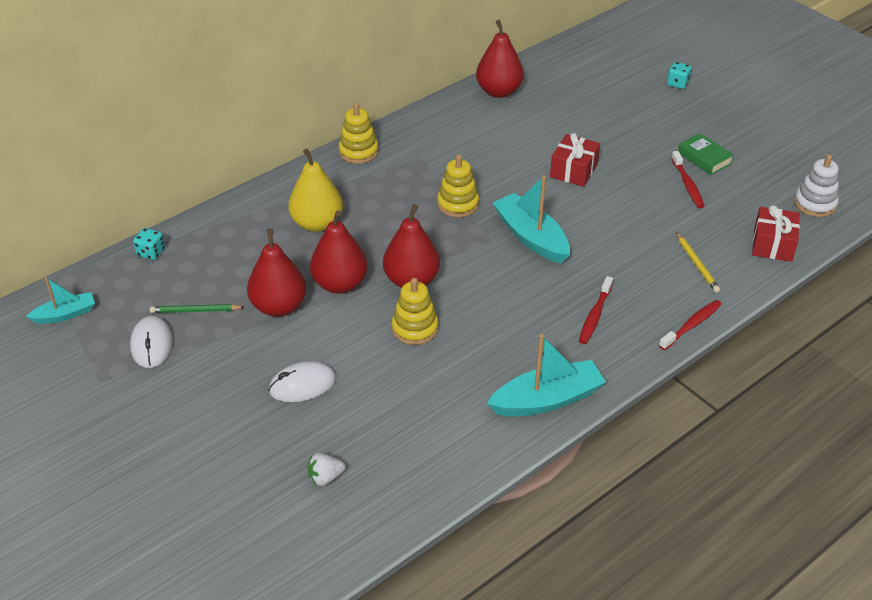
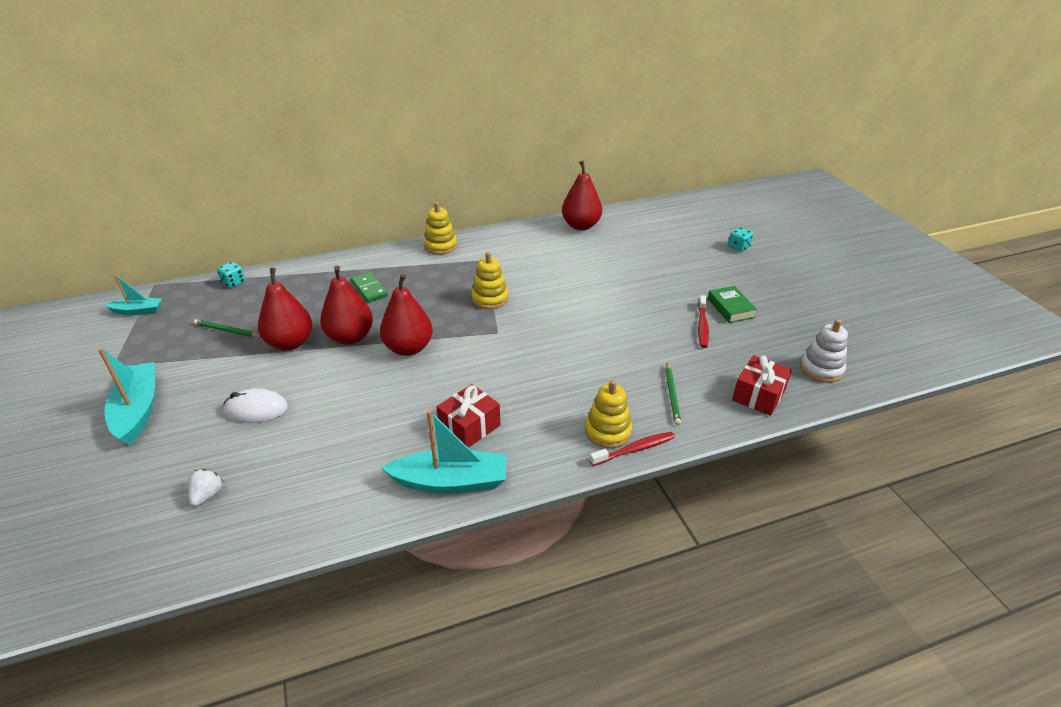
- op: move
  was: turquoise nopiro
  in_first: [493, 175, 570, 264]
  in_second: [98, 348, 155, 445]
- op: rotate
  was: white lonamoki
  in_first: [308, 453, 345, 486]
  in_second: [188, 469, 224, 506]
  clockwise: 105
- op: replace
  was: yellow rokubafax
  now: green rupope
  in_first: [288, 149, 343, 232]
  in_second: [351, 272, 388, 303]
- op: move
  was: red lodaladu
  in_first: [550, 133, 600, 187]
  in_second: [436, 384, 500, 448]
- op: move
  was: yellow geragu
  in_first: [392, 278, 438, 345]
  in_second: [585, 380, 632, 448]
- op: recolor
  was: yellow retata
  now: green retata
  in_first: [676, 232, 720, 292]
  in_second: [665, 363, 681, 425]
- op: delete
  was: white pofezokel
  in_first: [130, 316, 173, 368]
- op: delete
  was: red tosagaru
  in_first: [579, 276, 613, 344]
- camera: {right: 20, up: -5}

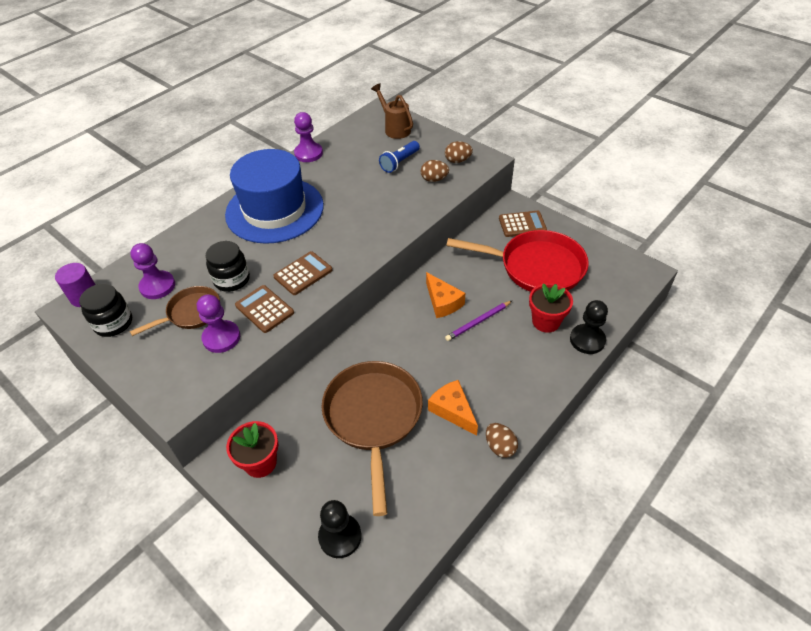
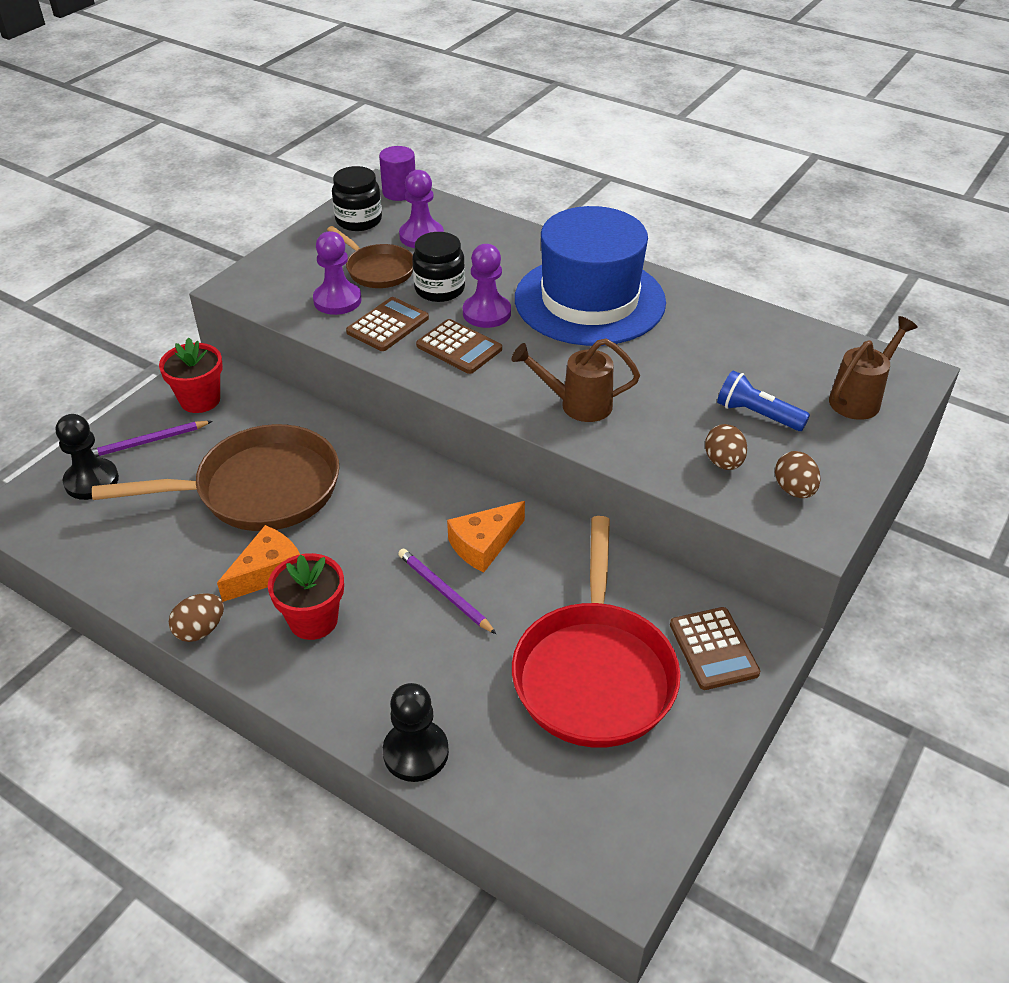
- op: insert
  now: purple retata
  in_second: [91, 421, 212, 457]
- op: move
  was: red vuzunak
  in_first: [529, 283, 573, 333]
  in_second: [268, 553, 344, 640]
- op: move
  was: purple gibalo
  in_first: [294, 112, 323, 162]
  in_second: [463, 244, 511, 328]
- op: insert
  now: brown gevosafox
  in_second: [512, 338, 640, 422]
- camera: {right: 80, up: -5}

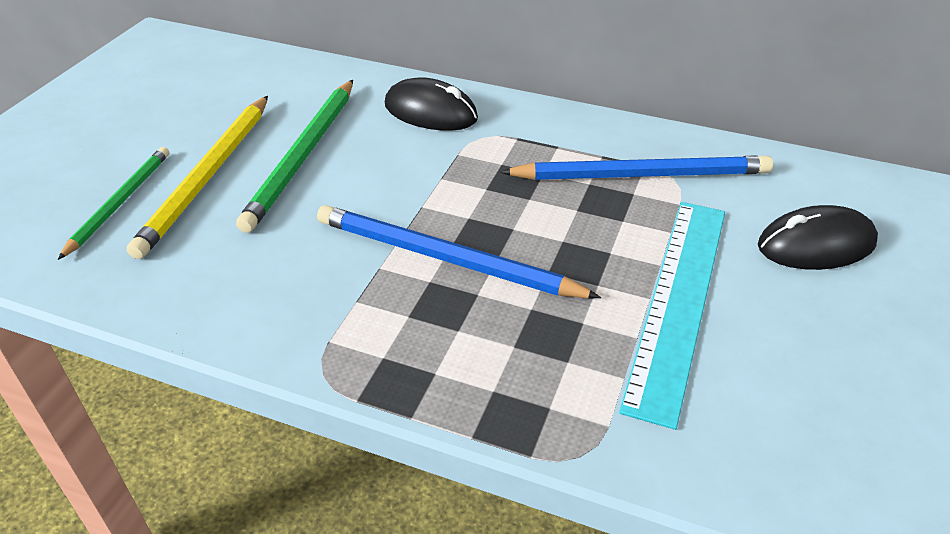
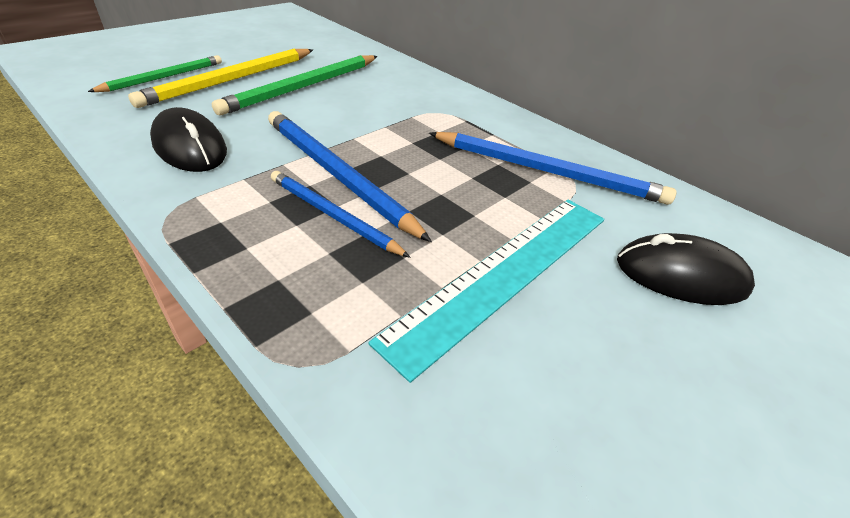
- op: move
  was: black pofezokel
  in_first: [385, 77, 478, 131]
  in_second: [150, 107, 227, 172]
- op: insert
  now: blue retata
  in_second: [271, 171, 410, 258]
- camera: {right: 20, up: 0}

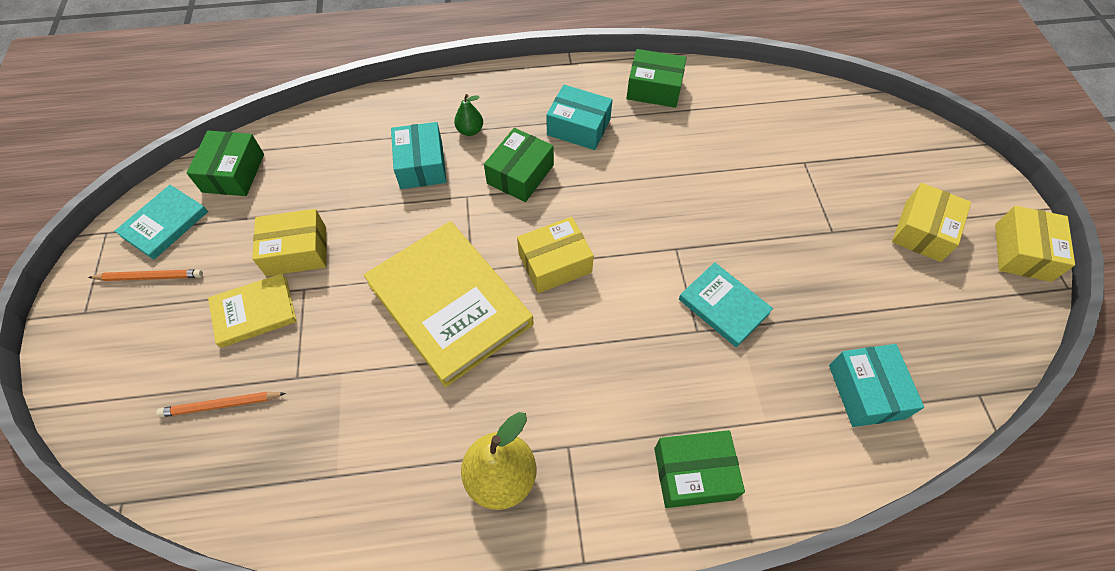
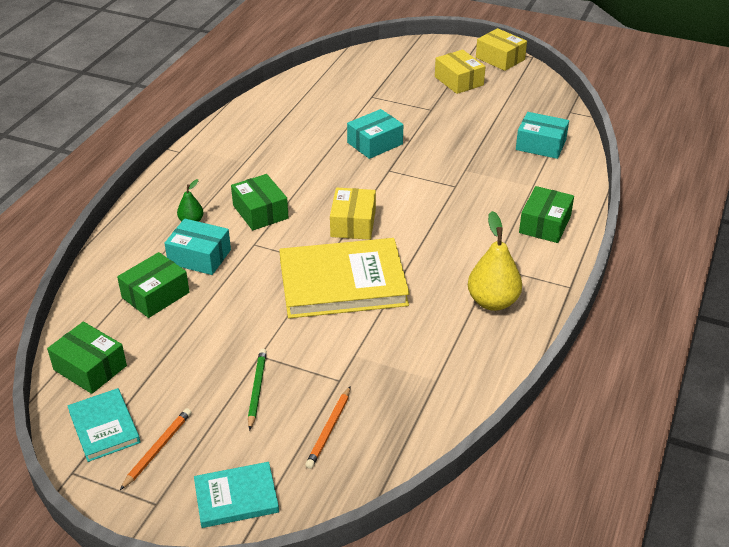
- op: move
  was: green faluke
  in_first: [626, 49, 686, 108]
  in_second: [117, 252, 189, 318]
- op: move
  was: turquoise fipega
  in_first: [679, 262, 773, 347]
  in_second: [194, 462, 279, 528]
- op: replace
  was: yellow fipega
  now: green retata
  in_first: [208, 273, 297, 348]
  in_second: [248, 349, 267, 431]
- op: move
  was: turquoise faluke
  in_first: [546, 85, 612, 150]
  in_second: [347, 109, 403, 159]
- op: delete
  was: yellow faluke
  in_first: [252, 209, 327, 276]
- camera: {right: -60, up: -20}

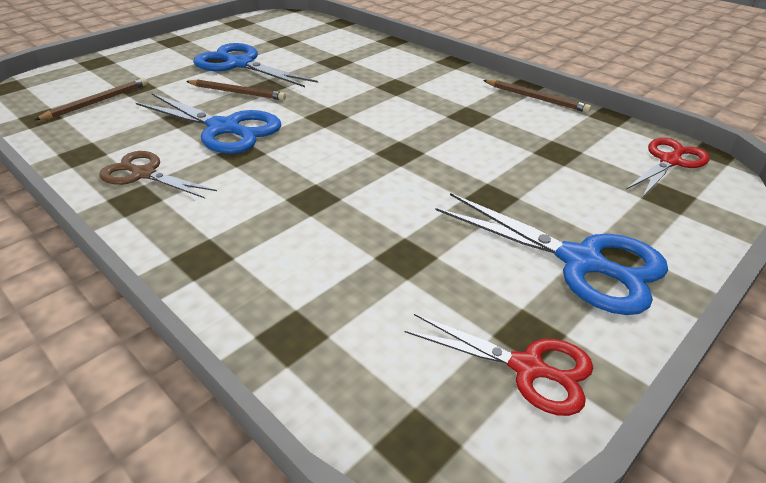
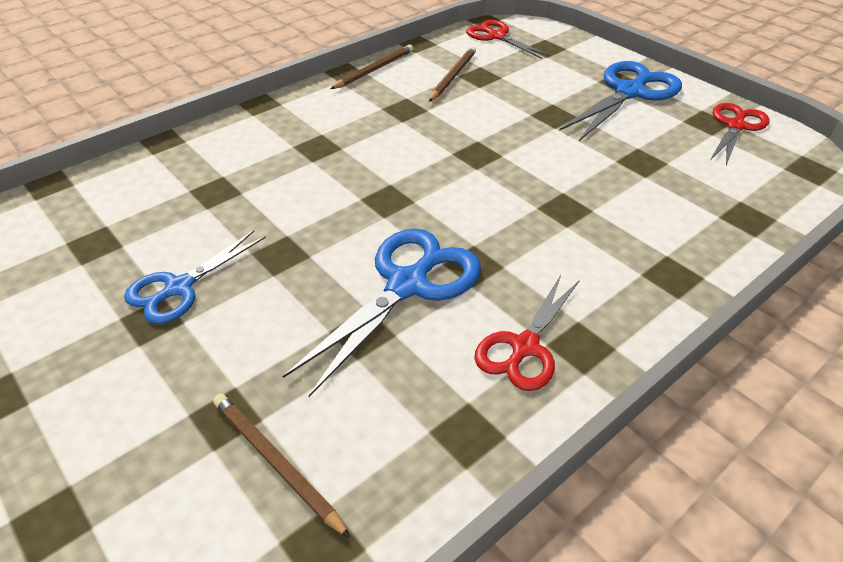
- op: resize
  was: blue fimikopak
  in_first: [193, 43, 318, 87]
  in_second: [124, 230, 266, 324]
  ratio: 0.65
- op: move
  was: brown retata
  in_first: [186, 79, 286, 100]
  in_second: [429, 47, 476, 102]
- op: recolor
  was: brown fimikopak
  now: red fimikopak
  in_first: [99, 151, 217, 198]
  in_second: [474, 275, 580, 391]
- camera: {right: -85, up: 5}

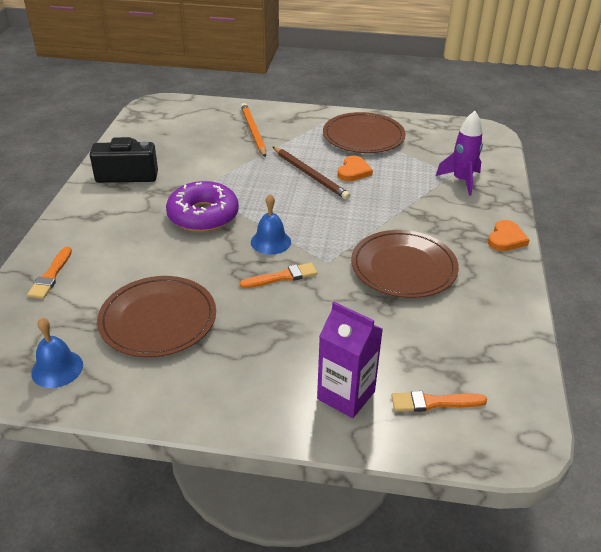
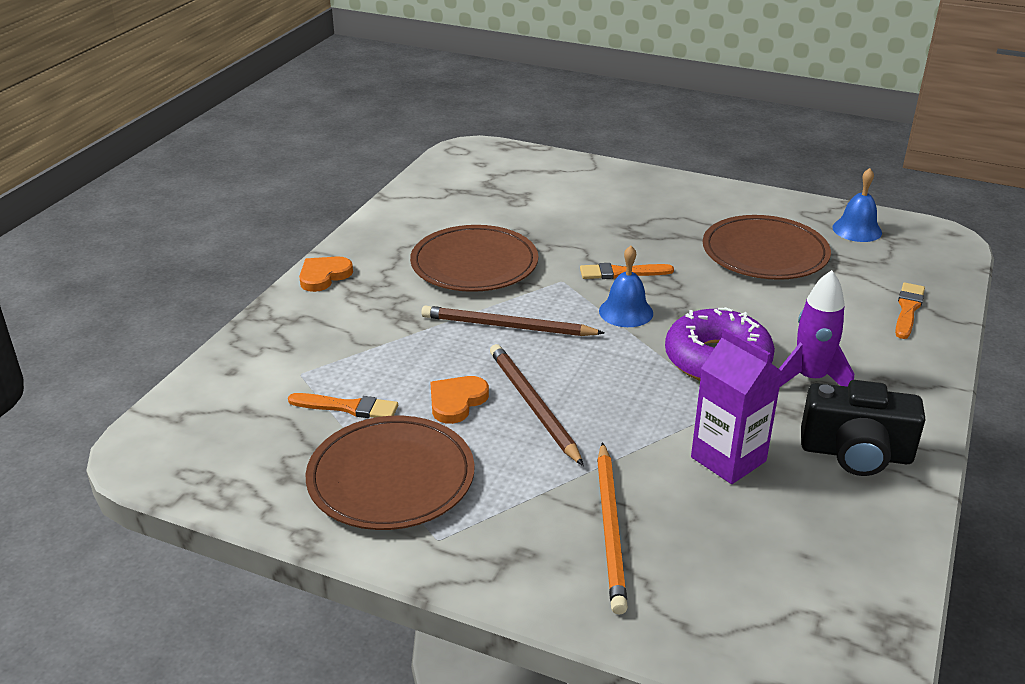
- op: move
  was: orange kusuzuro
  in_first: [391, 391, 487, 412]
  in_second: [288, 393, 398, 418]
- op: insert
  now: brown retata
  in_second: [421, 306, 604, 336]
- op: move
  was: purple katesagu
  in_first: [317, 302, 383, 418]
  in_second: [691, 328, 782, 484]
- op: move
  was: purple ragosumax
  in_first: [436, 111, 483, 196]
  in_second: [779, 270, 854, 387]
- camera: {right: -165, up: -5}

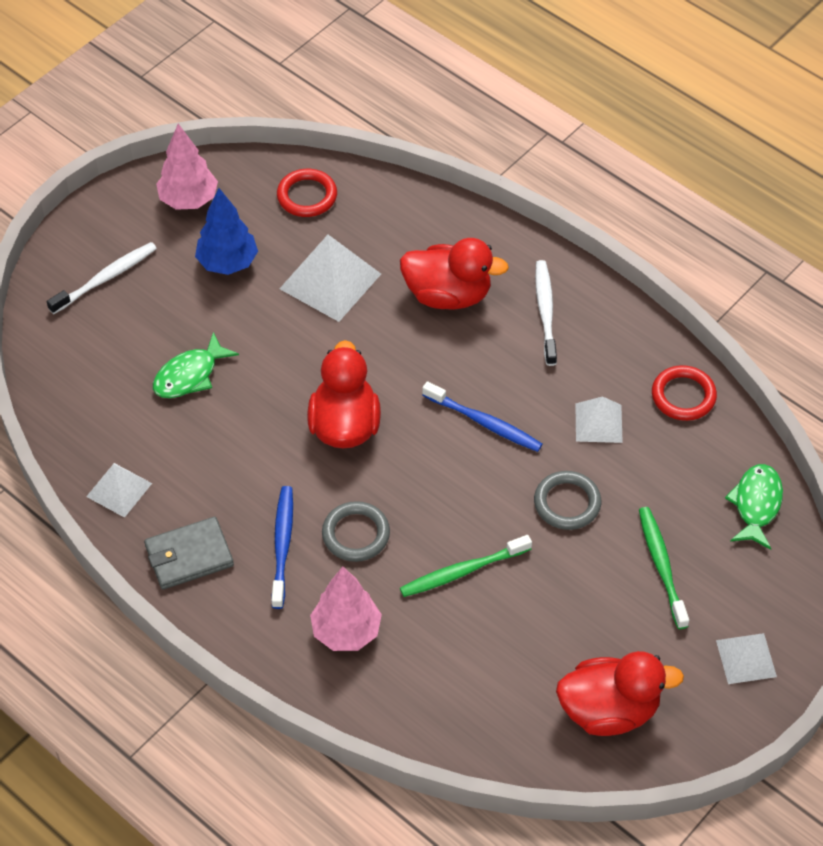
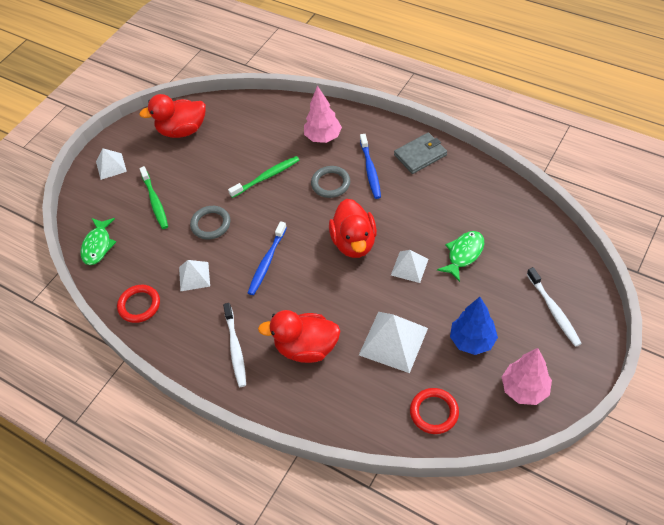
- op: rotate
  was: blue tosagaru
  in_first: [422, 381, 542, 452]
  in_second: [248, 221, 287, 295]
  clockwise: -90
- op: move
  was: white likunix
  in_first: [86, 463, 152, 518]
  in_second: [391, 250, 429, 283]
- op: rotate
  was: white tosagaru
  in_first: [47, 242, 157, 314]
  in_second: [527, 267, 582, 347]
  clockwise: -60
- camera: {right: 175, up: 0}

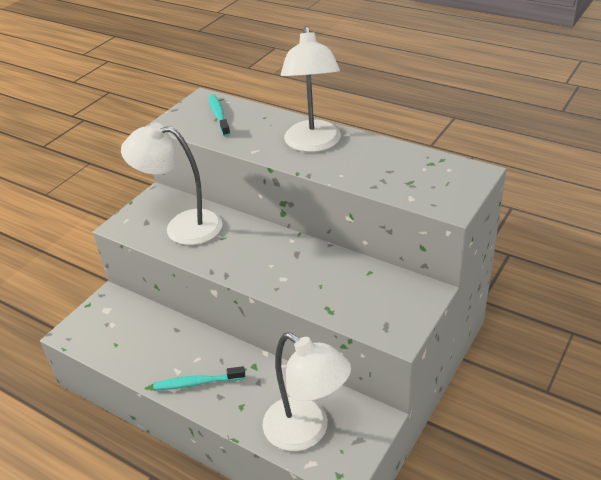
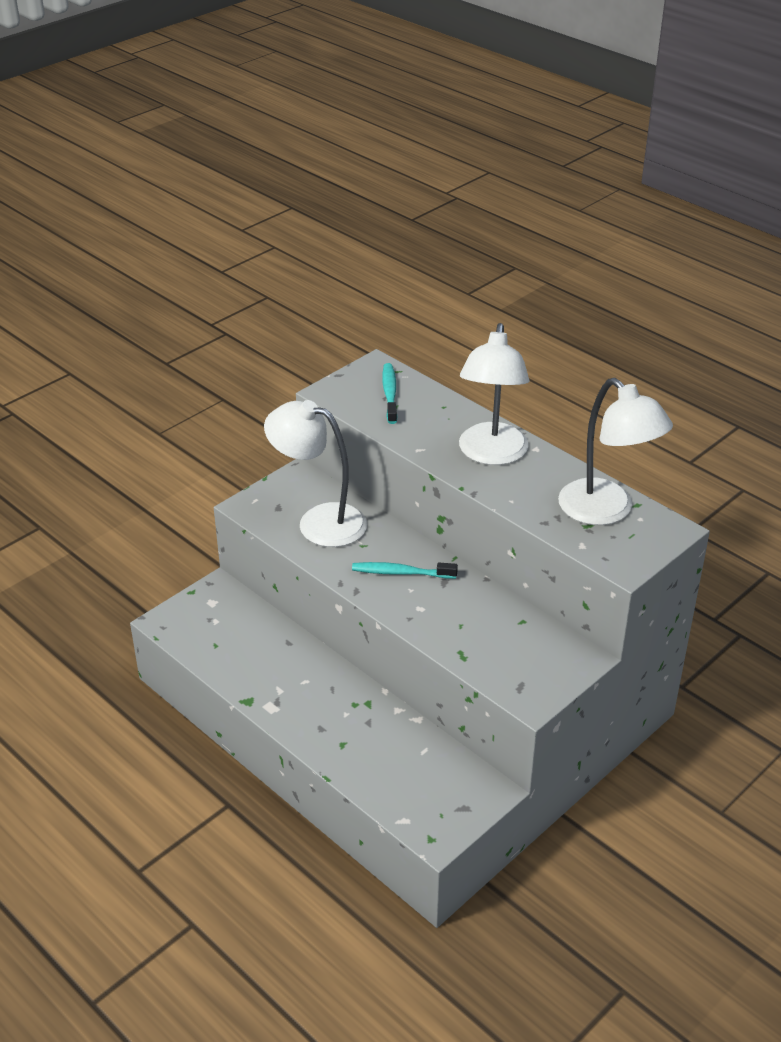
- op: move
  was: turquoise tosagaru
  in_first: [153, 366, 245, 390]
  in_second: [352, 562, 458, 579]
- op: move
  was: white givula
  in_first: [263, 332, 351, 451]
  in_second: [558, 378, 673, 525]
- camera: {right: 10, up: 0}

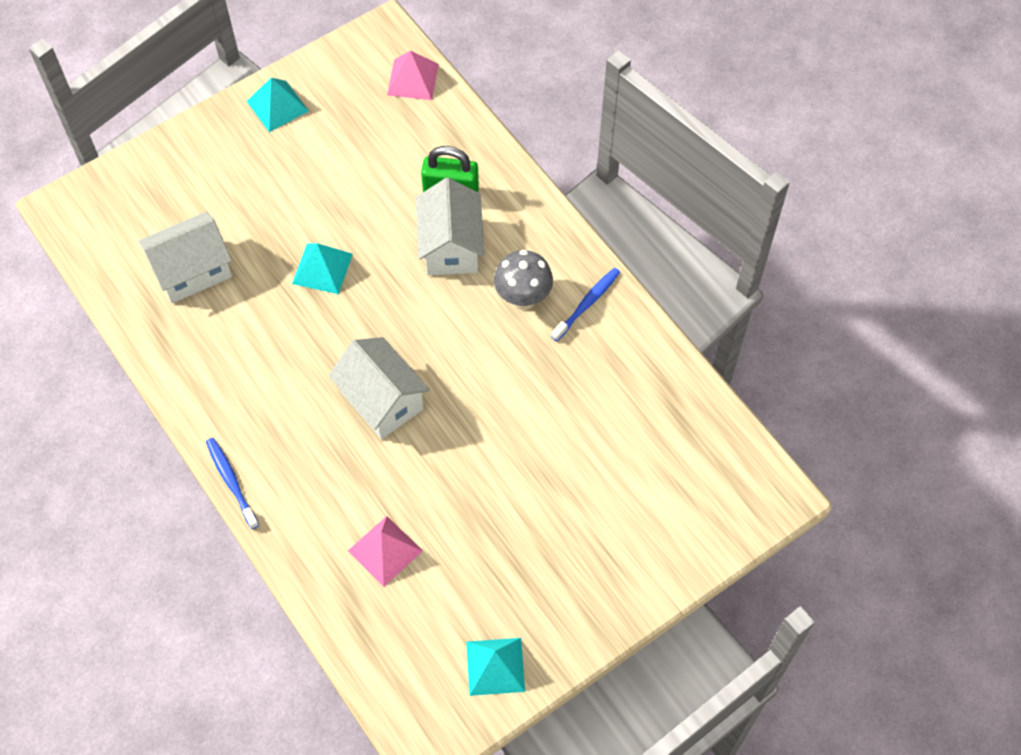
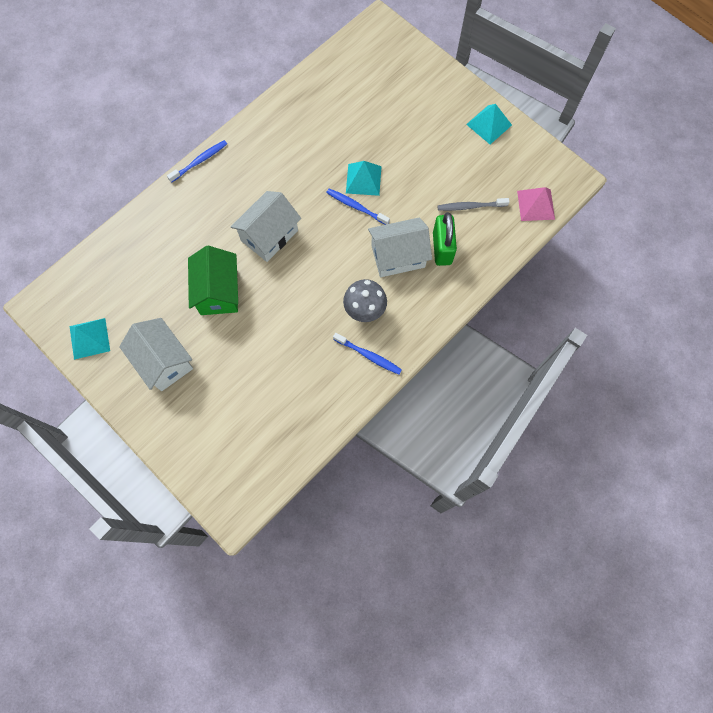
- op: move
  was: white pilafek
  in_first: [138, 212, 232, 303]
  in_second: [119, 318, 193, 391]
- op: insert
  now: green pilafek
  in_second: [188, 246, 238, 315]
- op: insert
  now: blue tosagaru
  in_second: [326, 189, 390, 225]
- op: insert
  now: grey tosagaru
  in_second: [437, 198, 509, 211]
- op: delete
  was: pink likunix
  in_first: [348, 516, 423, 587]
- camera: {right: 80, up: 10}

